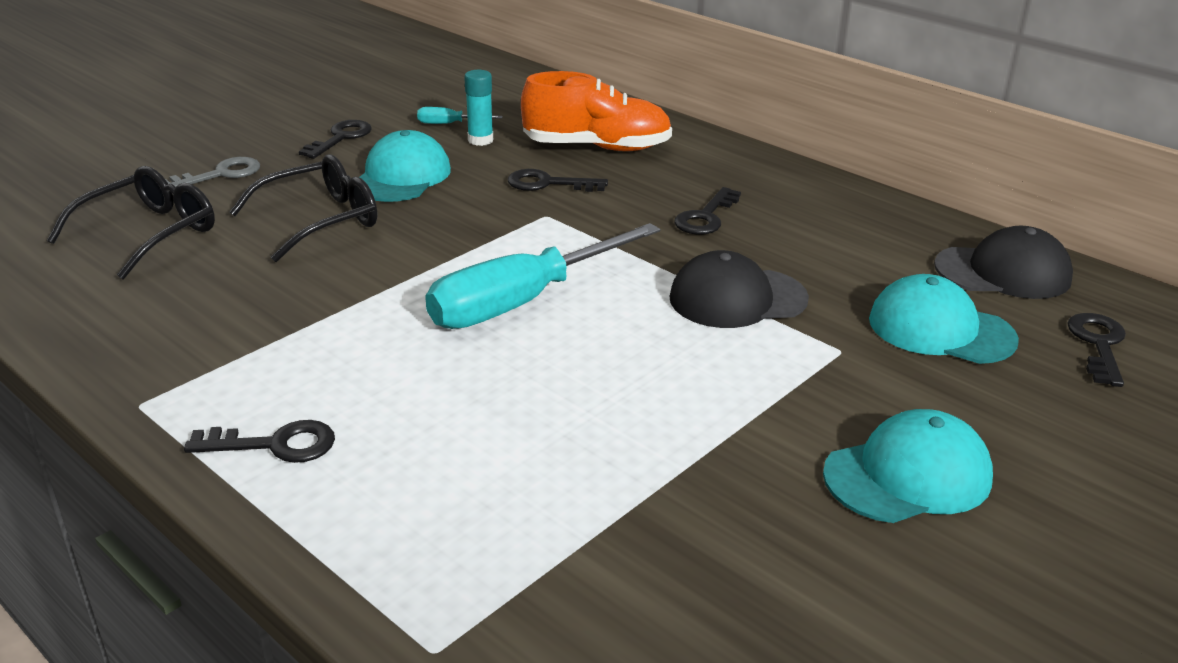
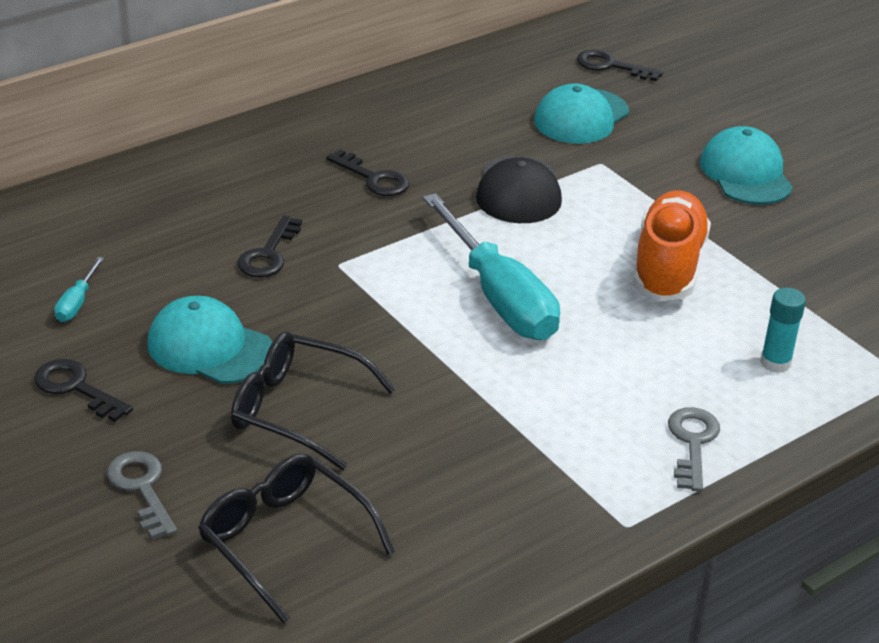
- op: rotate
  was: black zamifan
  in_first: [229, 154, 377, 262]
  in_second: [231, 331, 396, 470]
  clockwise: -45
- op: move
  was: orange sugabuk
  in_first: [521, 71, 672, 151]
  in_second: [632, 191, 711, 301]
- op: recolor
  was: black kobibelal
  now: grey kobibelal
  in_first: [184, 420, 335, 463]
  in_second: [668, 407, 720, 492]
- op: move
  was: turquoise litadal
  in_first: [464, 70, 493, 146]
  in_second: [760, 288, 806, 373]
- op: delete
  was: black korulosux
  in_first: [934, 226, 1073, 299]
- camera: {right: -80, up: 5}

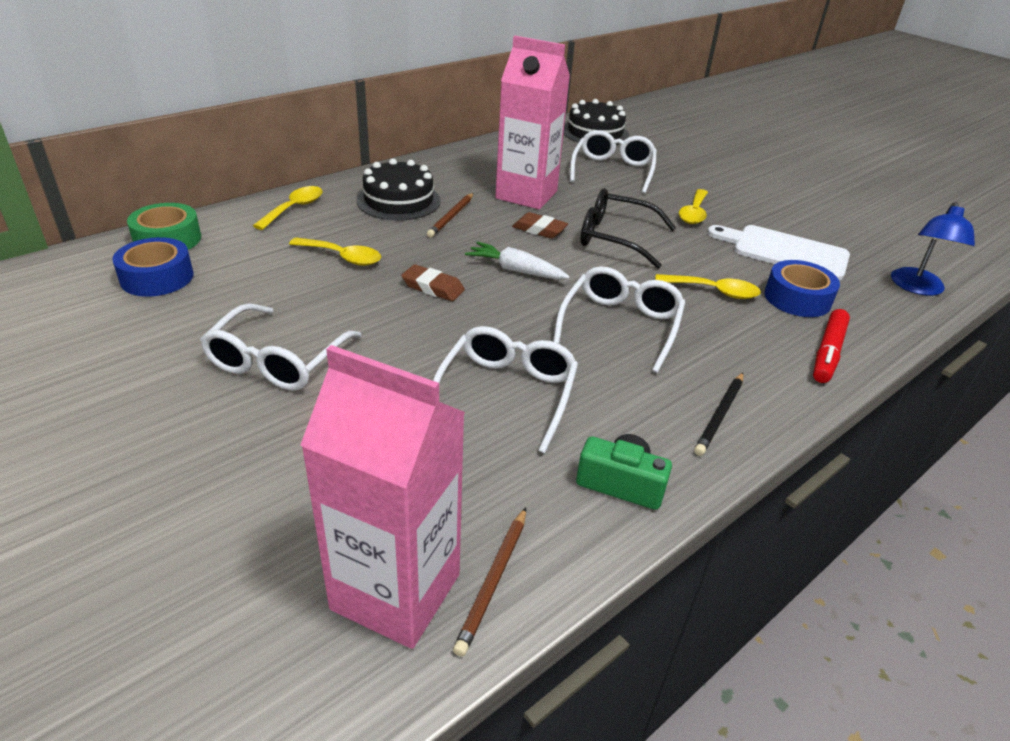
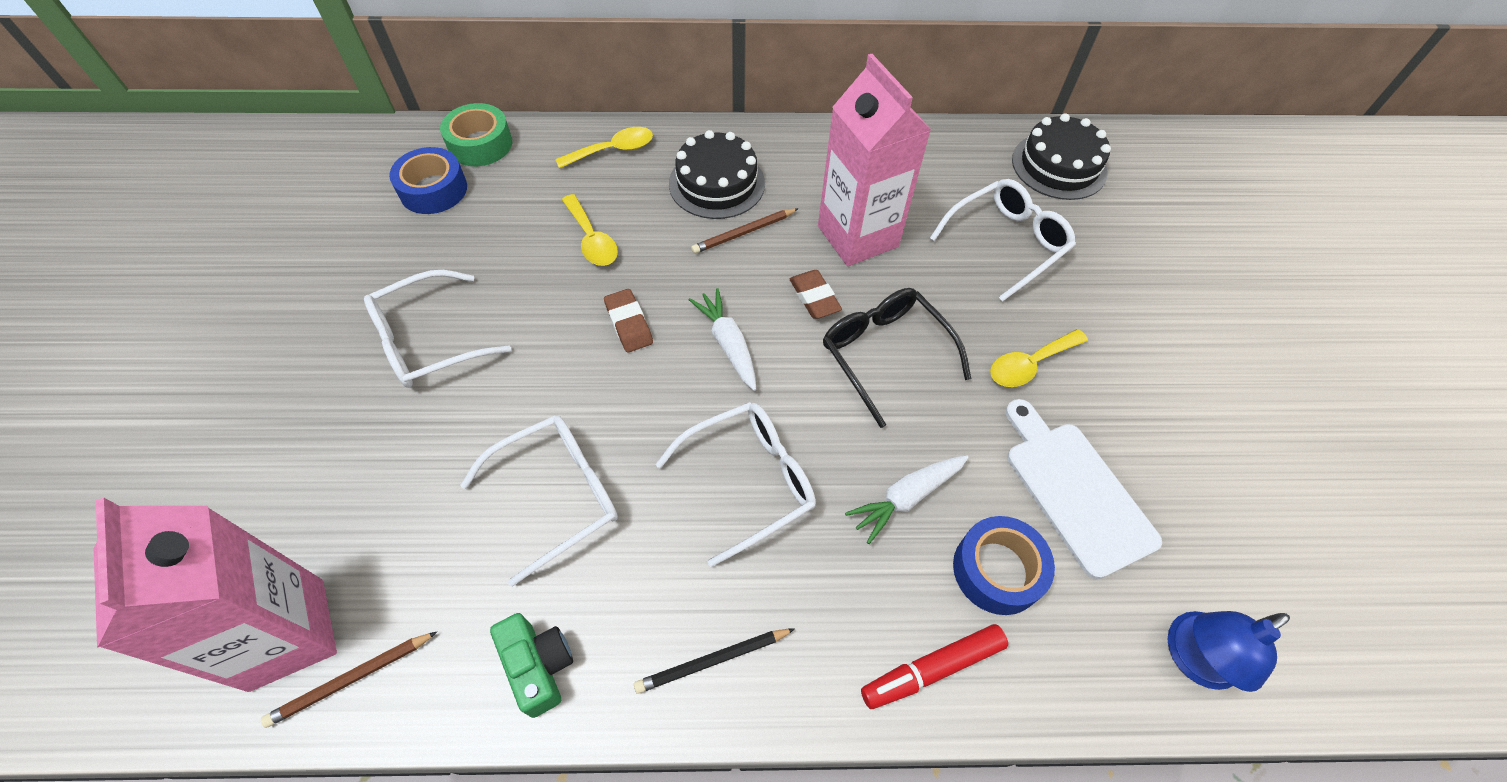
- op: replace
  was: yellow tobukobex
  now: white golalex
  in_first: [655, 274, 761, 299]
  in_second: [845, 455, 969, 544]
- camera: {right: 40, up: 20}

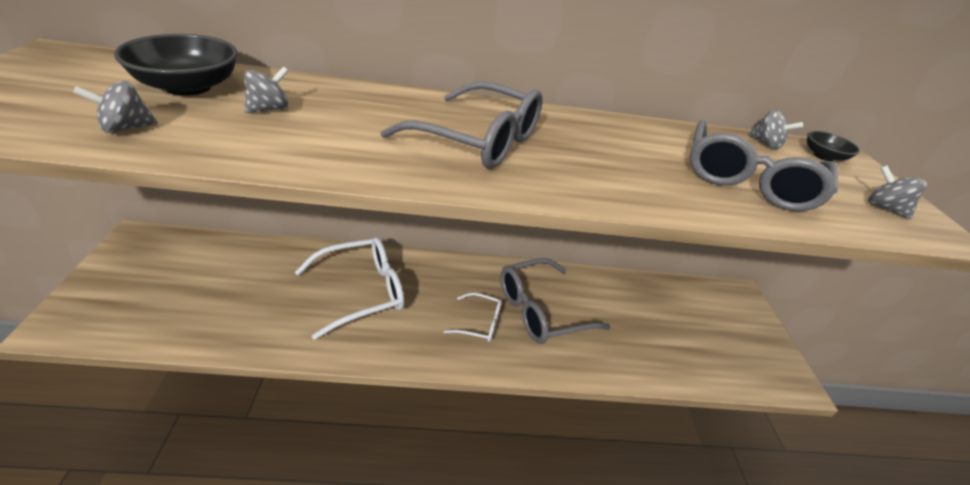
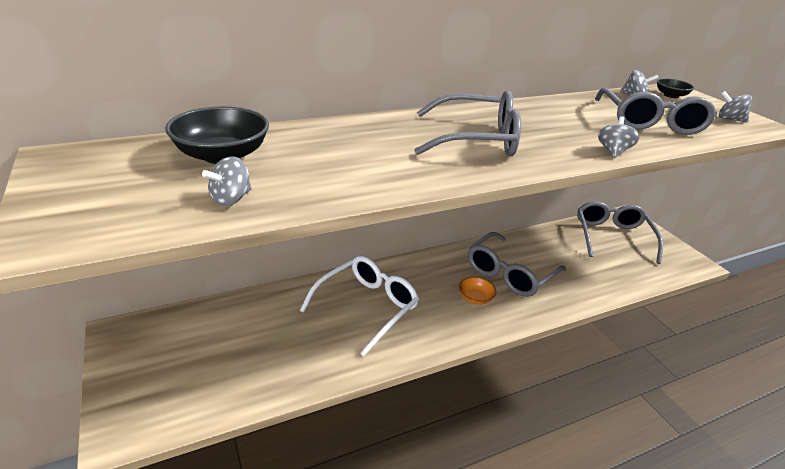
- op: replace
  was: white zamifan
  now: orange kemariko
  in_first: [444, 293, 502, 342]
  in_second: [459, 277, 496, 305]
- op: insert
  now: grey zamifan
  in_second: [577, 201, 663, 264]
- op: move
  was: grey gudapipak
  in_first: [244, 67, 288, 113]
  in_second: [598, 116, 640, 158]
- camera: {right: -20, up: -5}

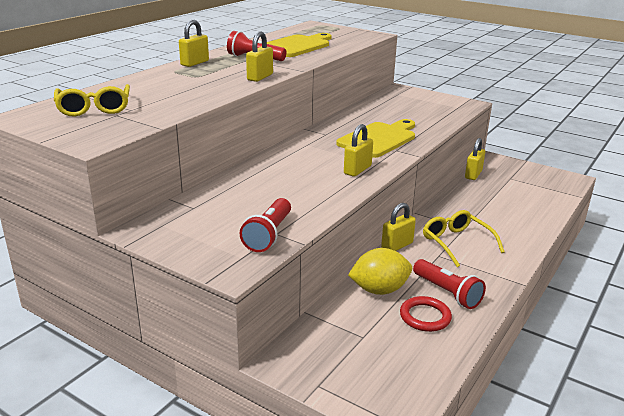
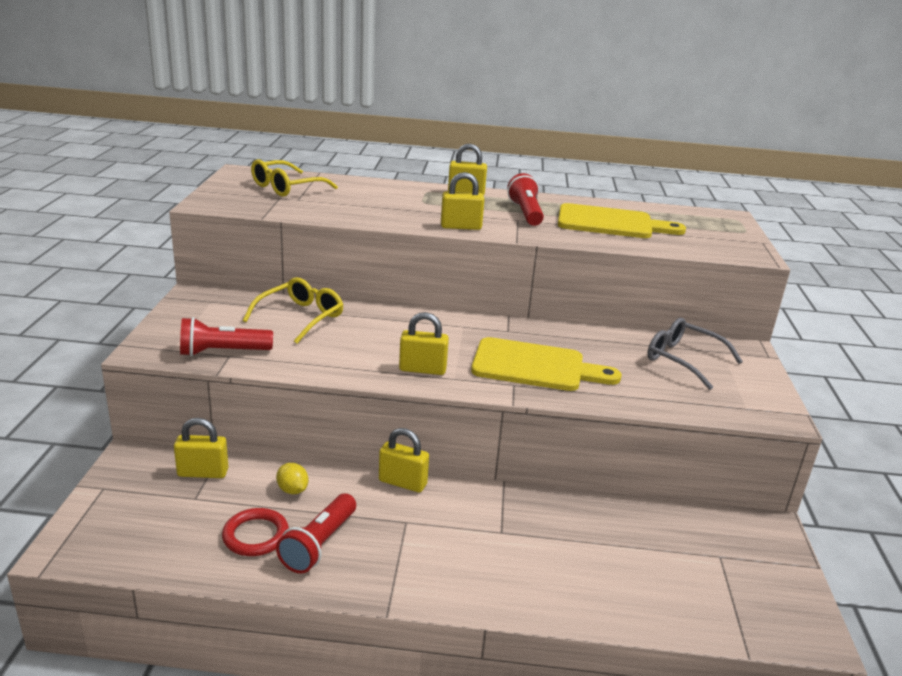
- op: move
  was: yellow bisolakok
  in_first: [465, 138, 485, 180]
  in_second: [174, 418, 228, 478]
- op: move
  was: yellow zamifan
  in_first: [423, 210, 505, 267]
  in_second: [243, 277, 343, 344]
- op: resize
  was: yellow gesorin
  in_first: [348, 248, 412, 295]
  in_second: [276, 463, 308, 494]
  ratio: 0.52
- op: insert
  now: grey zamifan
  in_second: [647, 318, 743, 390]
- camera: {right: 60, up: 0}

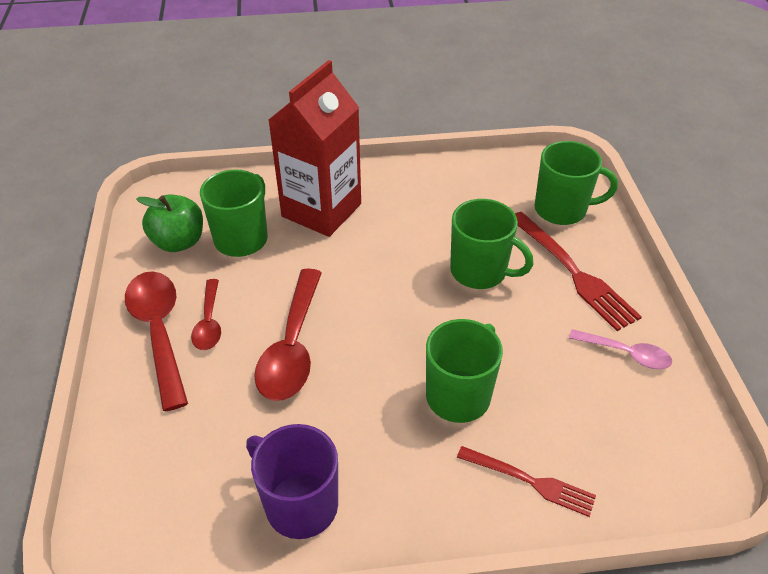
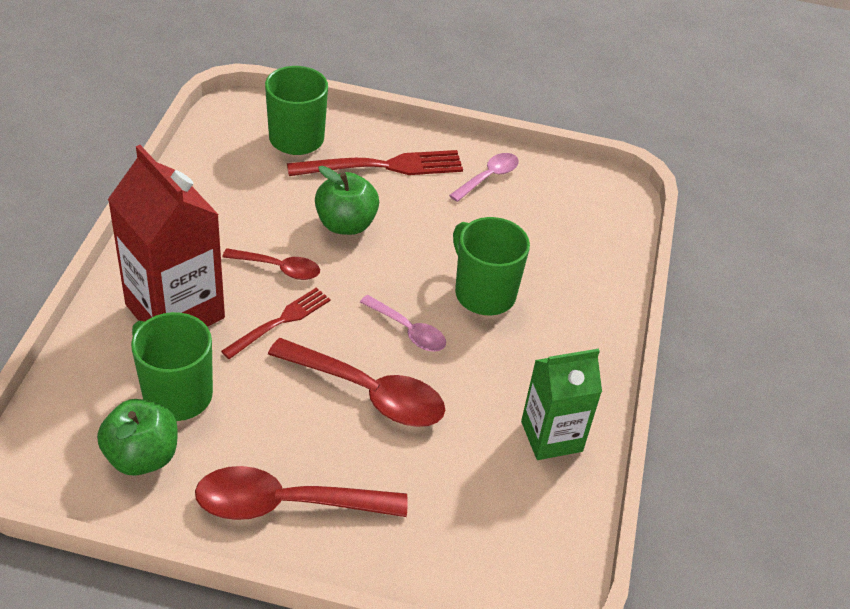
- op: move
  was: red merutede
  in_first: [457, 446, 596, 517]
  in_second: [221, 288, 331, 359]
- op: move
  was: red tobukobex
  in_first: [191, 279, 221, 350]
  in_second: [222, 248, 320, 280]
- op: replace
  was: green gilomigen
  now: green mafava
  in_first: [450, 199, 533, 289]
  in_second: [315, 166, 379, 235]
- op: insert
  now: pink tobukobex
  in_second: [360, 295, 446, 352]
- op: replace
  was: purple gilomigen
  now: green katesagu
  in_first: [246, 424, 338, 539]
  in_second: [521, 348, 602, 460]
- camera: {right: -75, up: 0}

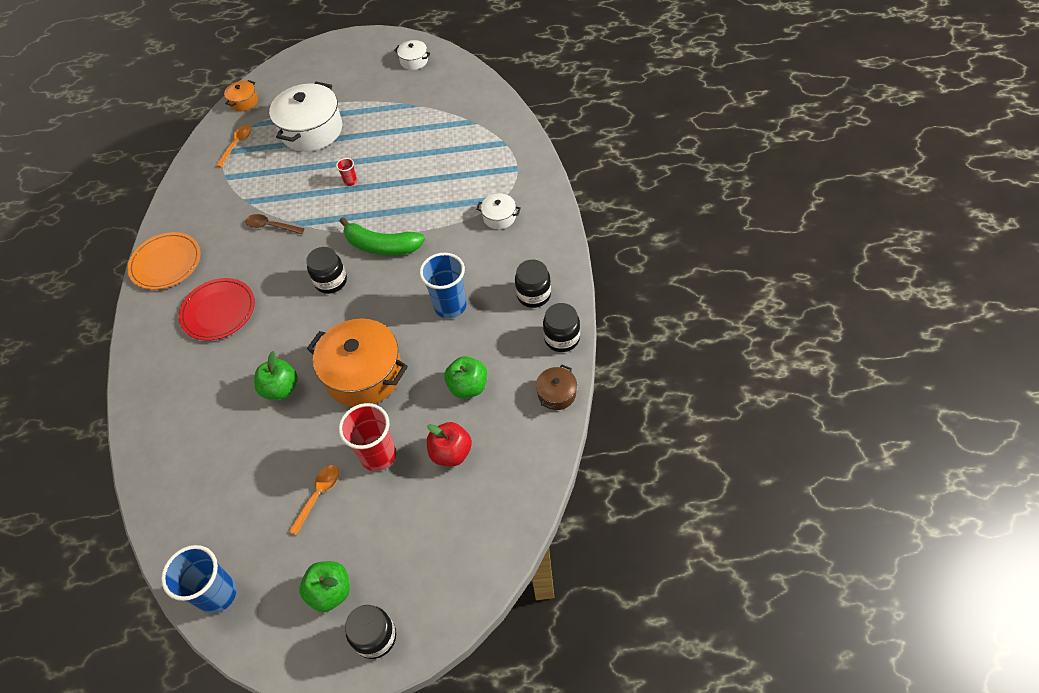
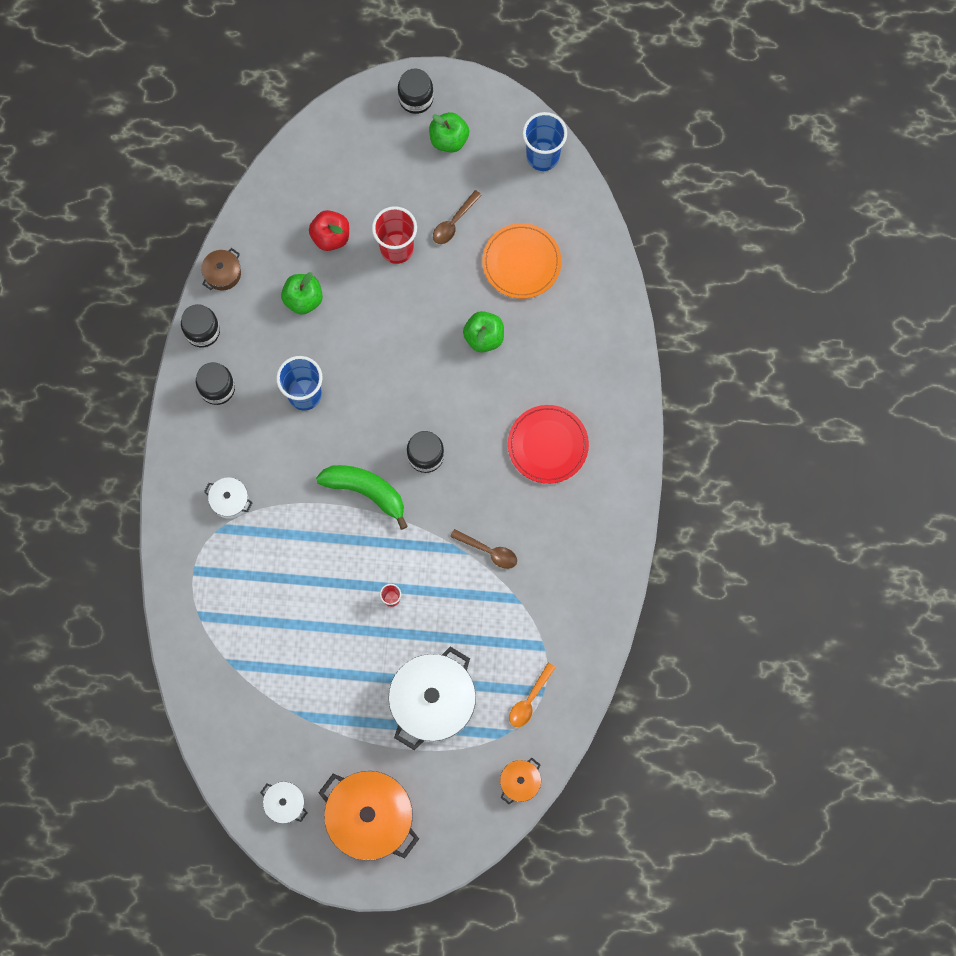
- op: move
  was: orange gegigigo
  in_first: [307, 319, 408, 407]
  in_second: [319, 771, 419, 861]
- op: recolor
  was: orange tobukobex
  now: brown tobukobex
  in_first: [289, 465, 339, 536]
  in_second: [433, 190, 482, 244]
- op: move
  was: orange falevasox
  in_first: [127, 232, 200, 290]
  in_second: [482, 223, 561, 299]
- camera: {right: -175, up: 20}

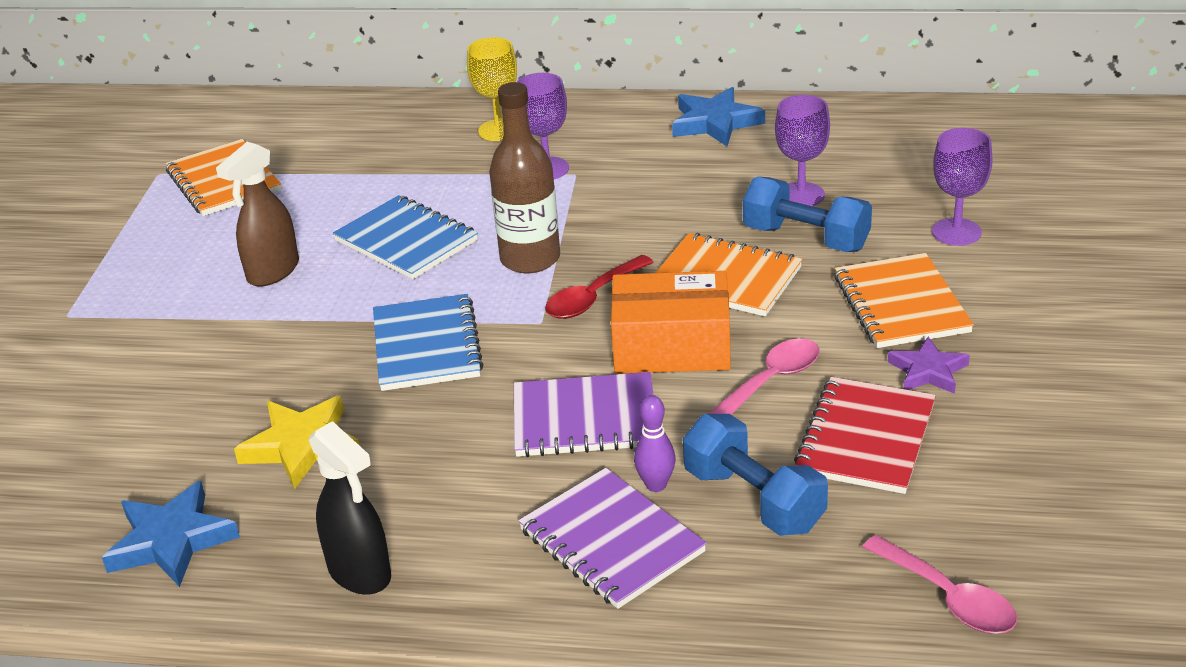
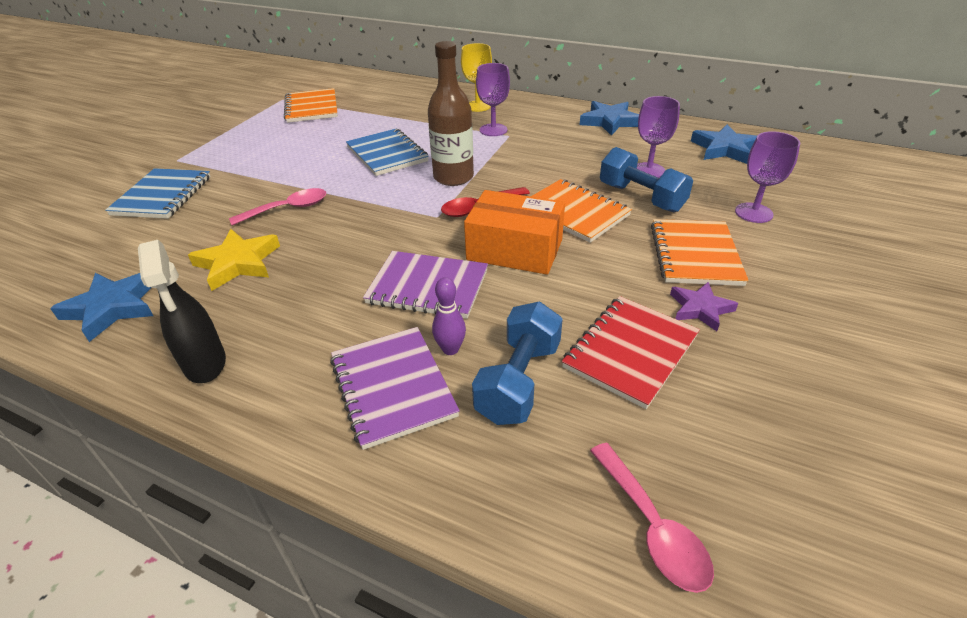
- op: move
  was: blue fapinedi
  in_first: [373, 294, 484, 391]
  in_second: [105, 168, 211, 219]
- op: move
  was: pink tobukobex
  in_first: [708, 338, 819, 415]
  in_second: [229, 188, 326, 225]
- op: rotate
  was: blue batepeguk
  in_first: [683, 414, 828, 536]
  in_second: [472, 302, 563, 425]
  clockwise: 45
- op: insert
  now: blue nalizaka
  in_second: [691, 124, 757, 164]
- op: delete
  was: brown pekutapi
  in_first: [216, 142, 299, 287]
- camera: {right: 15, up: 5}

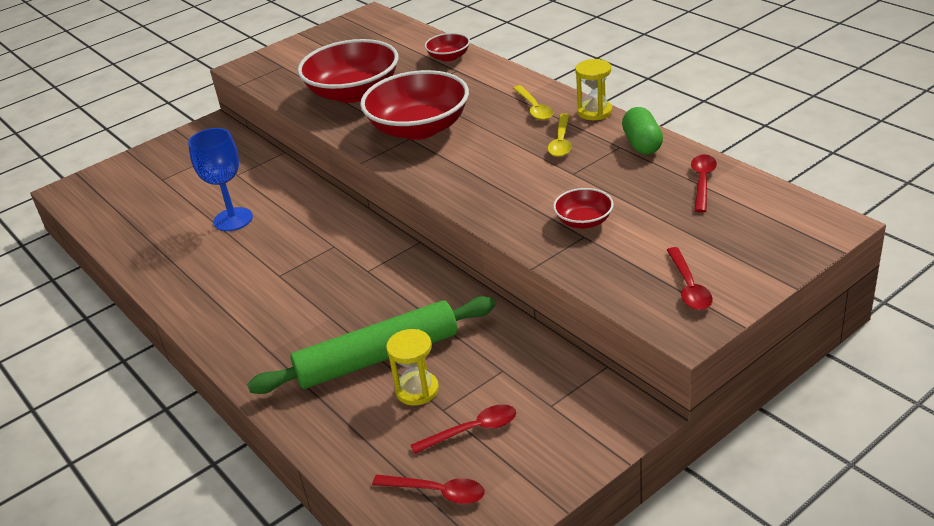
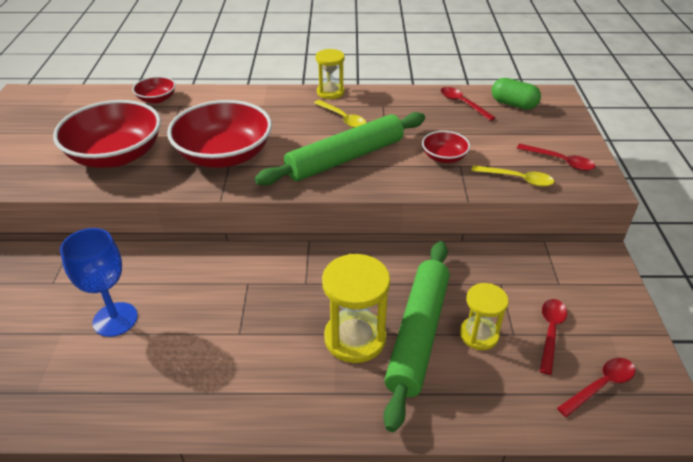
- op: insert
  now: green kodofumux
  in_second: [255, 112, 425, 186]
- op: insert
  now: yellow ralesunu
  in_second: [322, 254, 390, 363]
- op: move
  was: yellow tobukobex
  in_first: [513, 85, 554, 120]
  in_second: [471, 165, 554, 187]
- op: move
  was: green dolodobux
  in_first: [622, 107, 663, 154]
  in_second: [492, 78, 541, 110]
- camera: {right: -55, up: 5}

